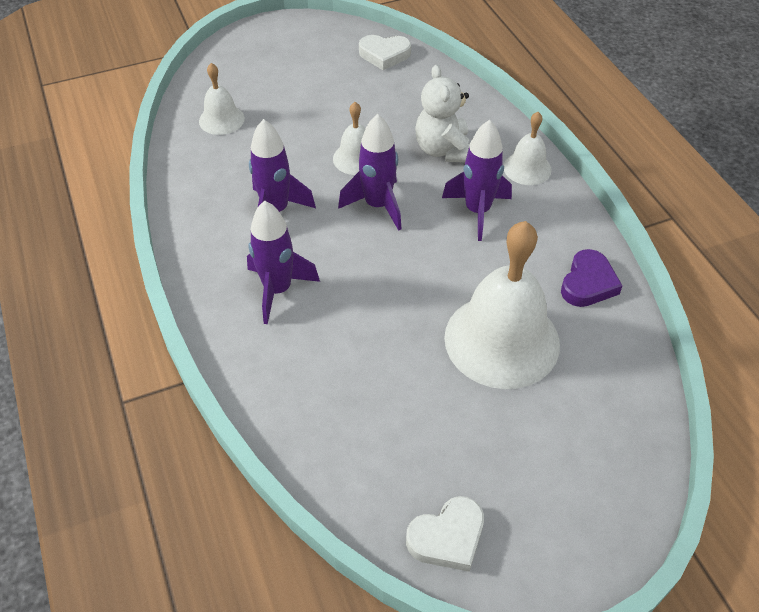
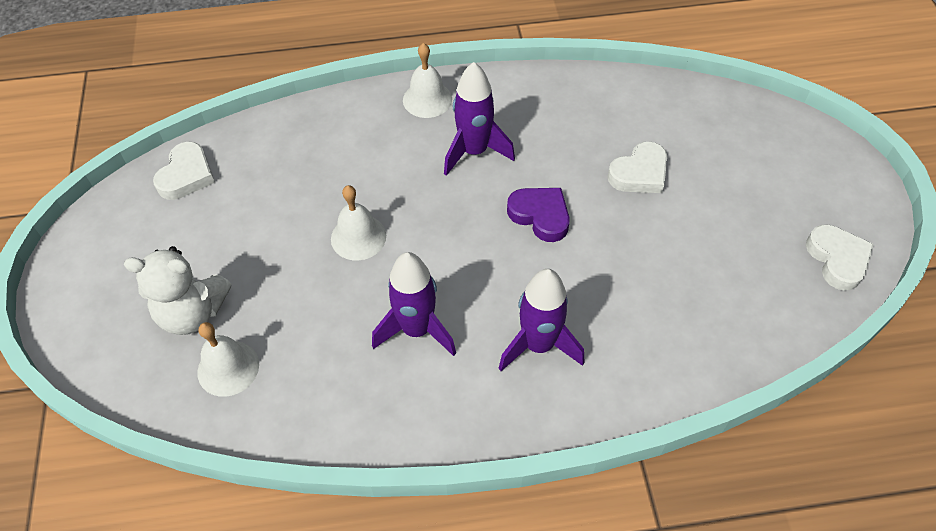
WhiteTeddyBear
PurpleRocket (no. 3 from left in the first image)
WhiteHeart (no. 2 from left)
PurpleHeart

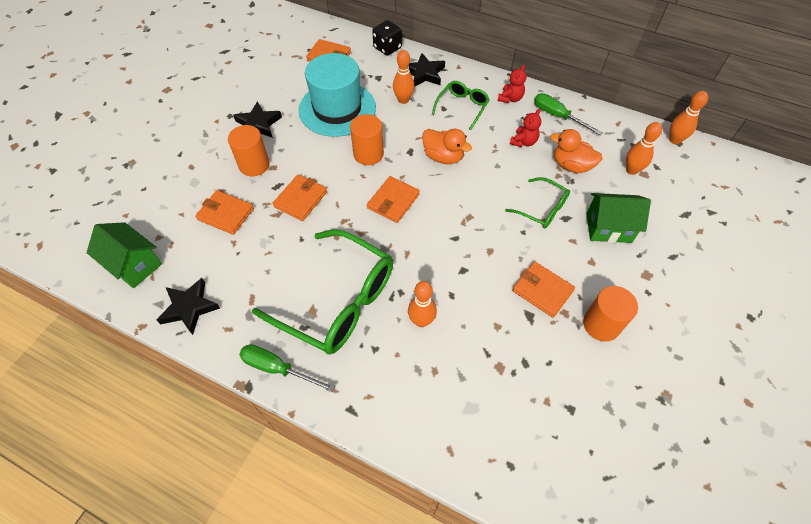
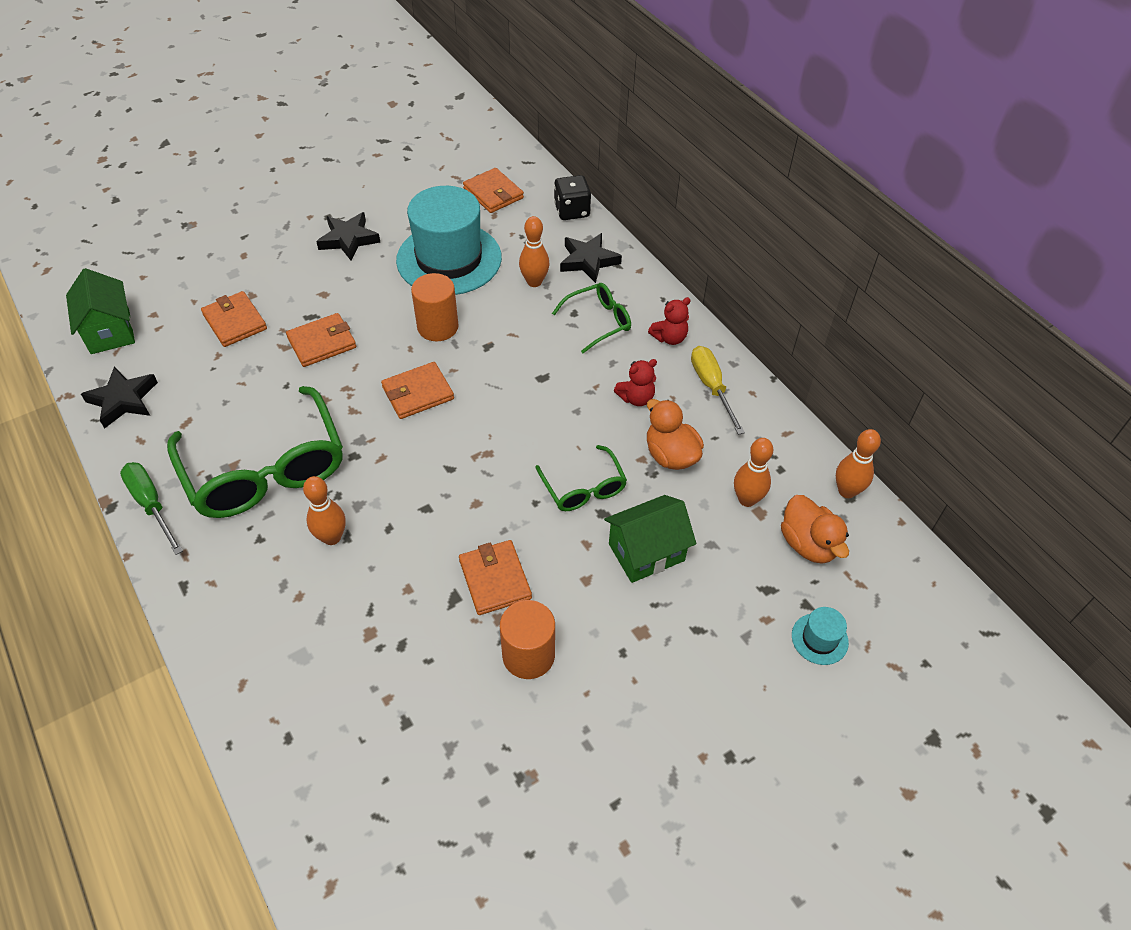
YellowScrewdriver
OrangeCylinder (no. 1 from left in the first image)
OrangeDuck (no. 2 from left)
GreenHouse (no. 2 from left)
TurquoiseHat (no. 2 from left)

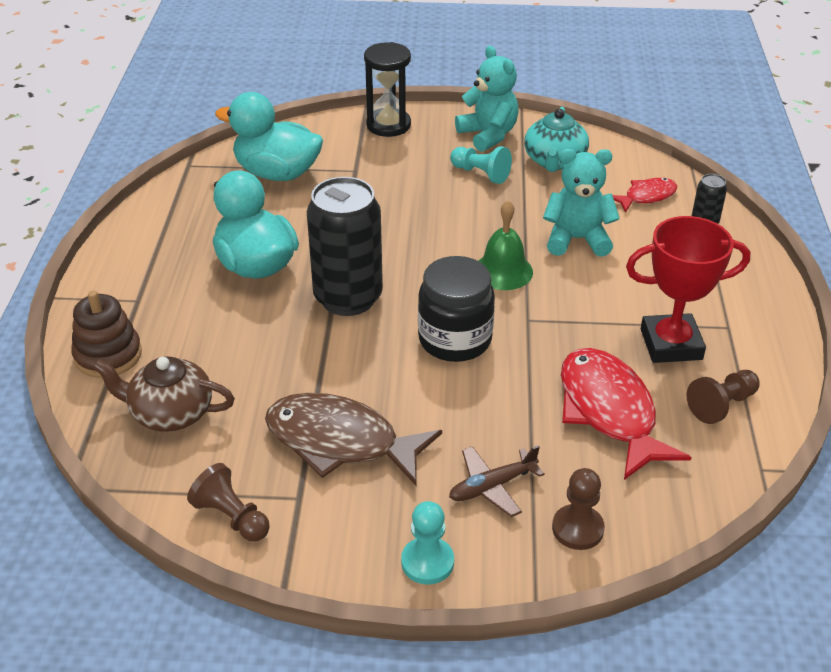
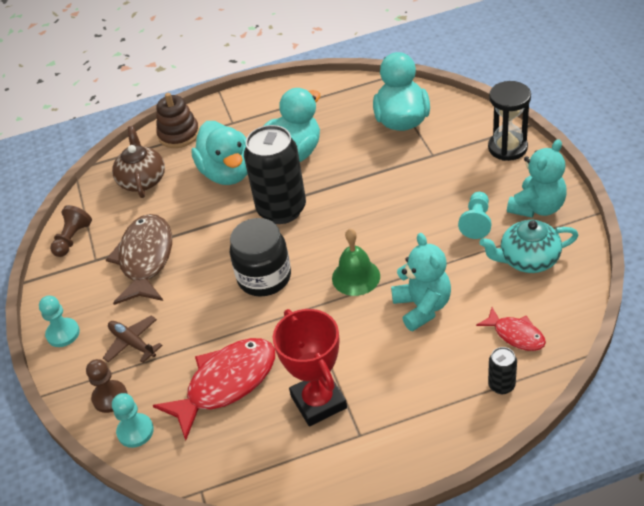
BrownPawn (no. 3 from left in the first image)
TurquoiseDuck (no. 1 from left)
TurquoisePawn (no. 2 from left)

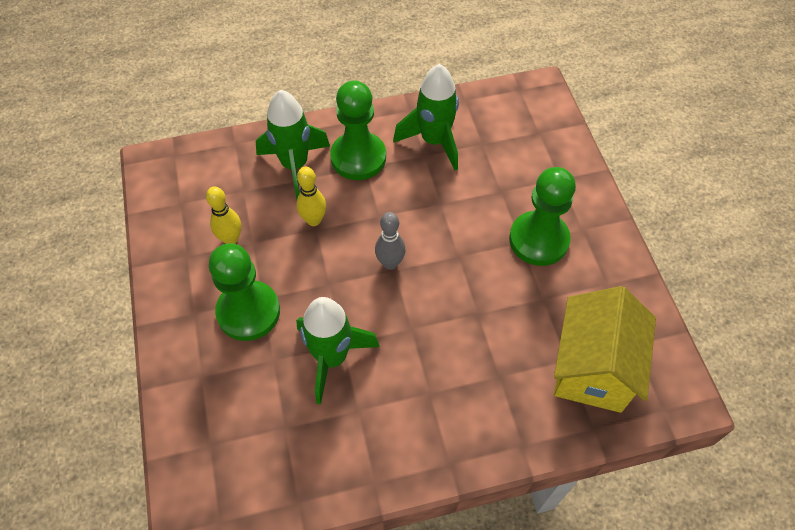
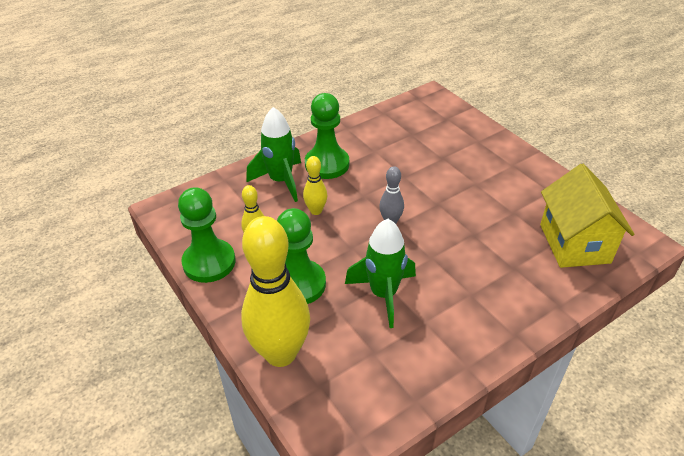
GreenRocket (no. 3 from left in the first image)
GreenPawn (no. 1 from left)
YellowBowlingPin (no. 2 from left)

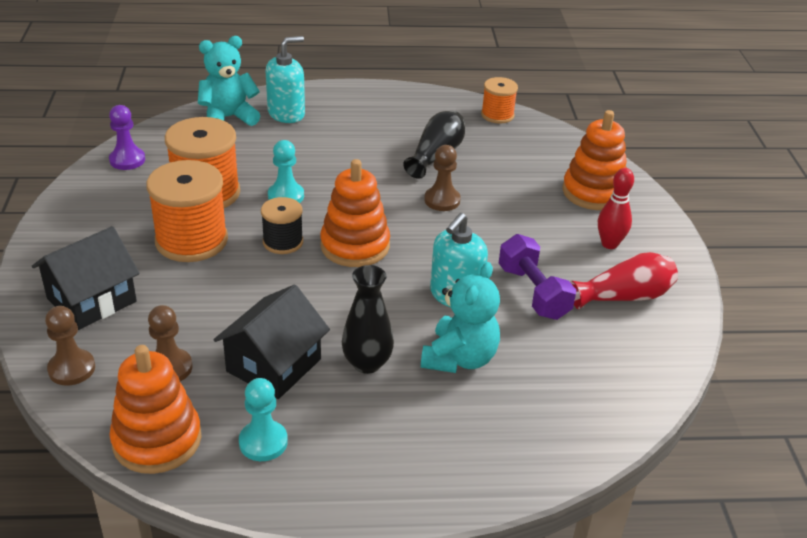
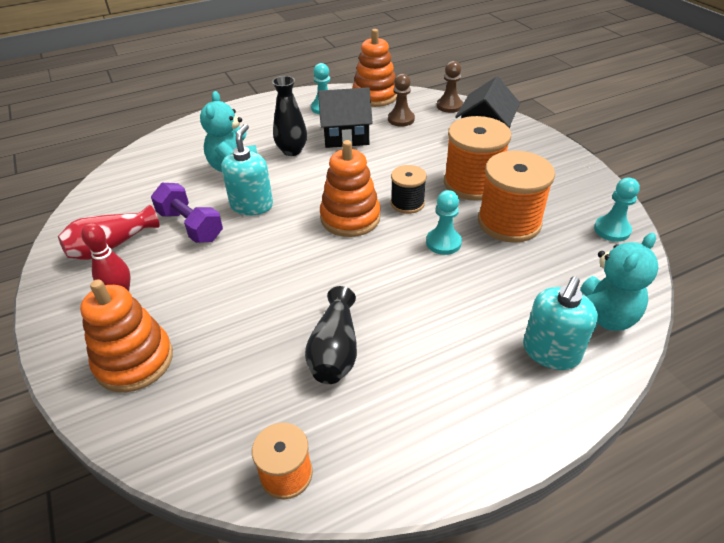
TurquoisePawn (no. 3 from left)
BrownPawn (no. 3 from left in the first image)
BlackHouse (no. 1 from left)

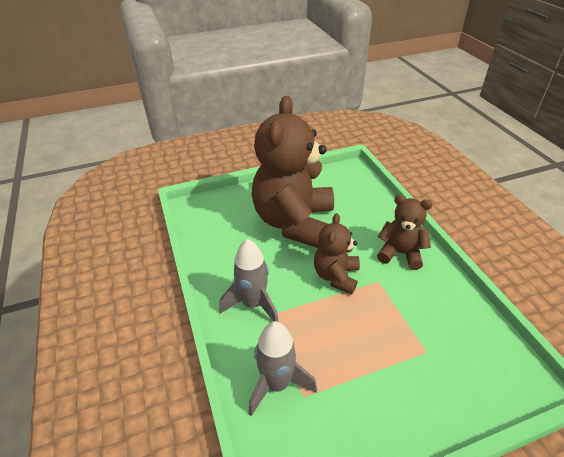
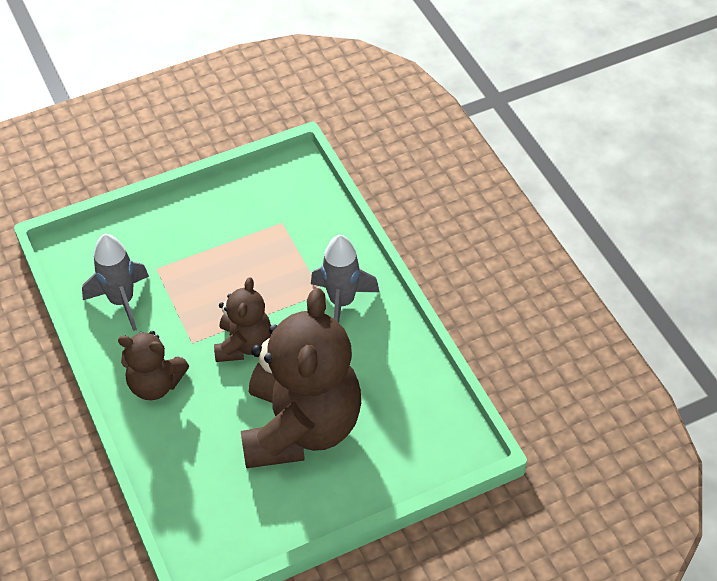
GreyRocket (no. 1 from left)

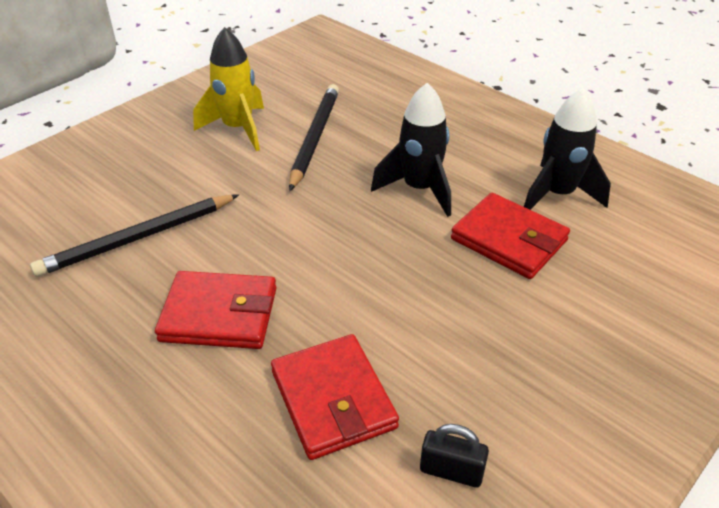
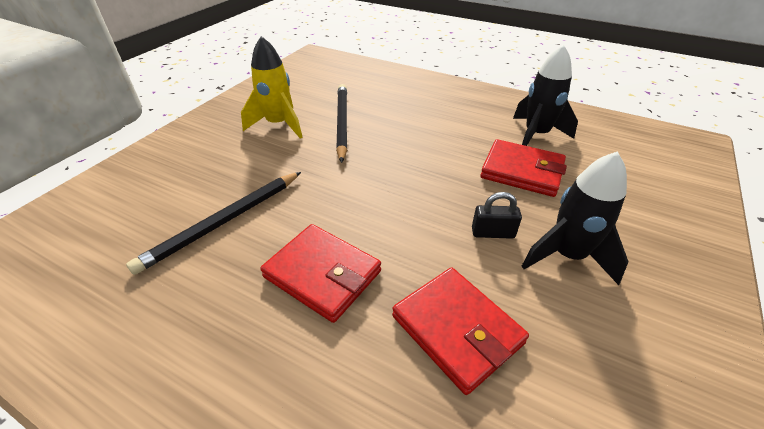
BlackRocket (no. 2 from left)
RedWallet (no. 1 from left)
BlackPadlock

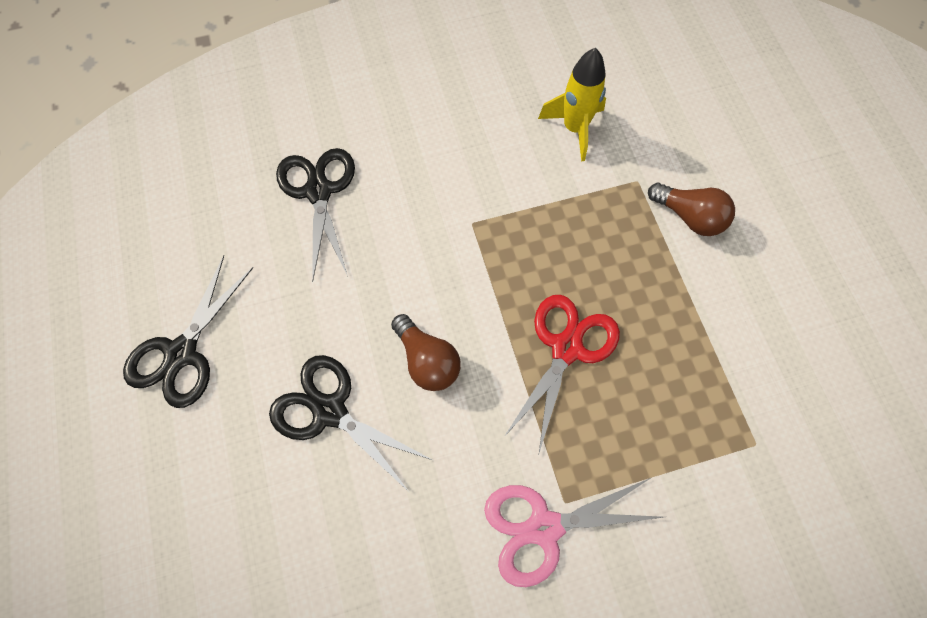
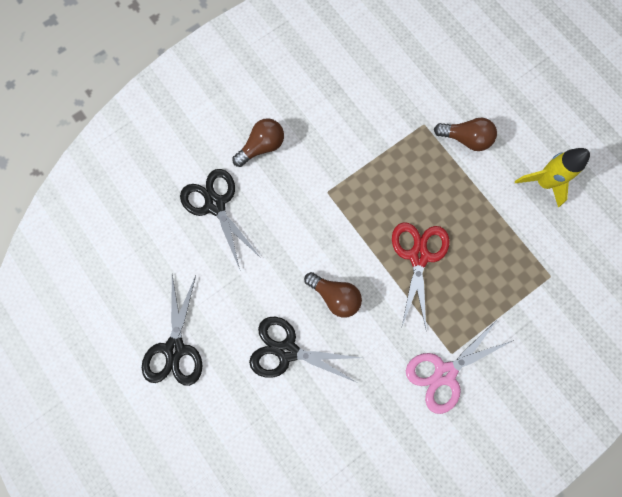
YellowRocket
BrownLightBulb (no. 1 from left)

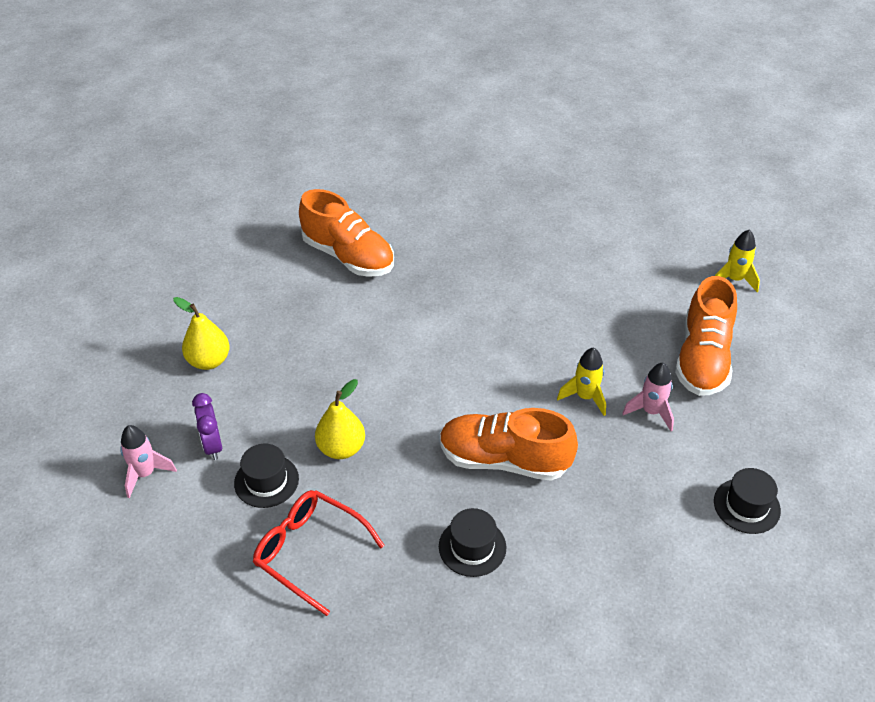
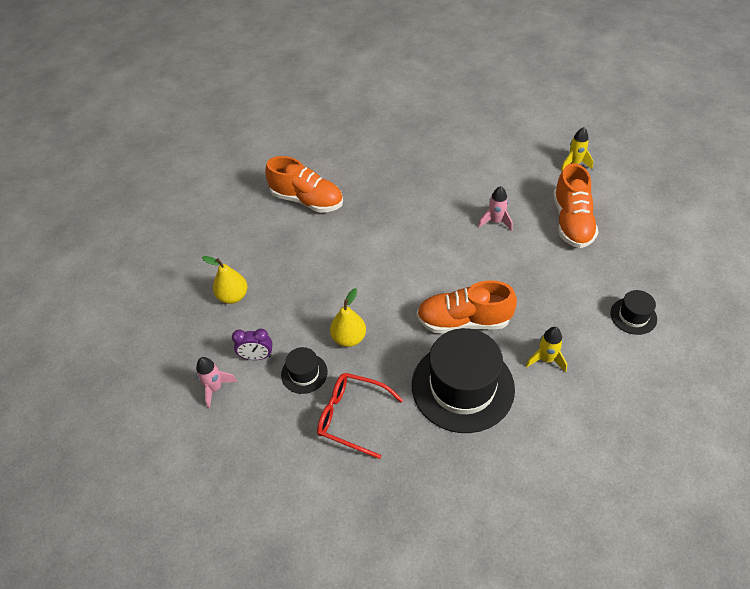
YellowRocket (no. 1 from left)
PinkRocket (no. 2 from left)
PurpleClock
BlackHat (no. 2 from left)

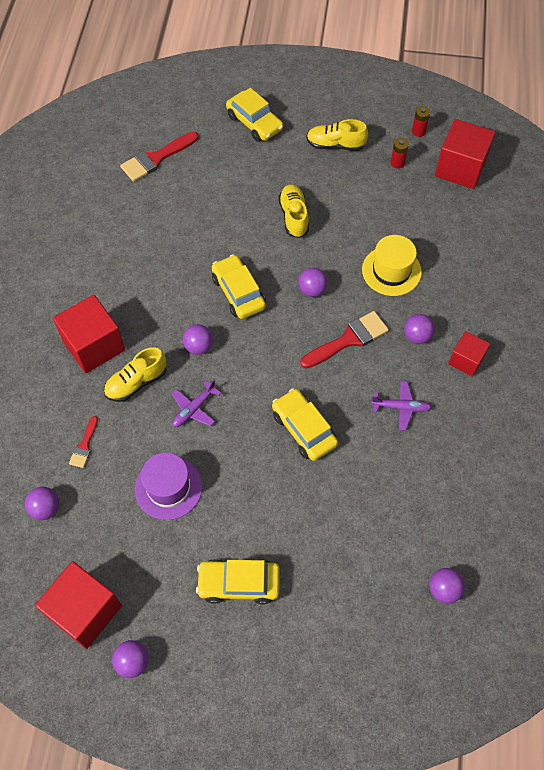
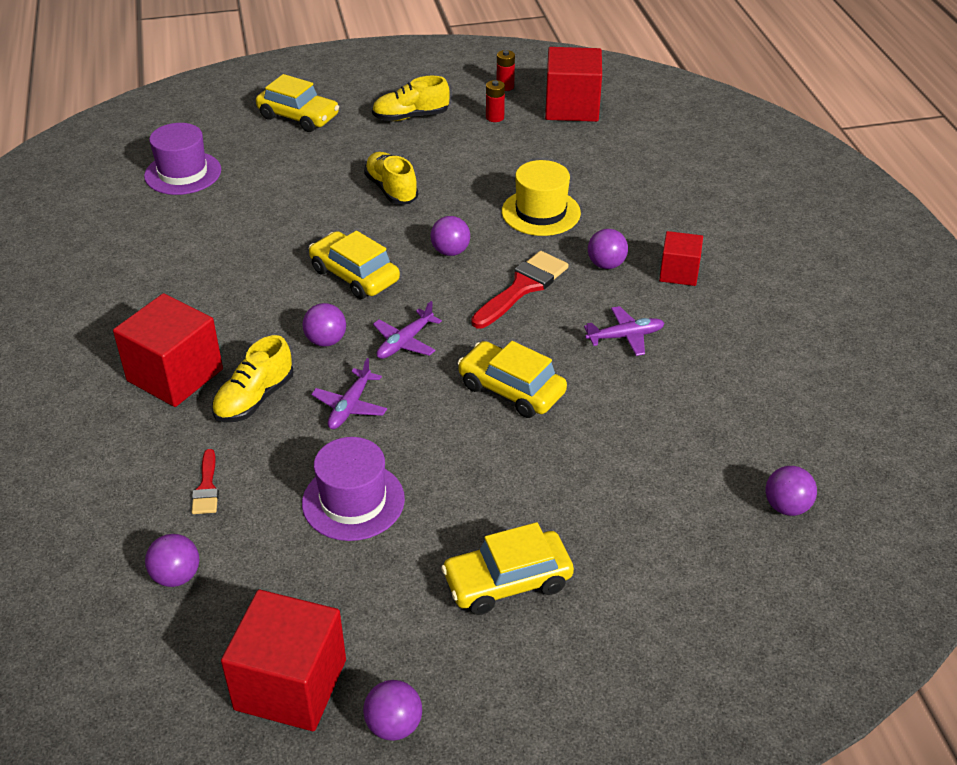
PurpleHat (no. 1 from left)
PurplePlane (no. 2 from left)

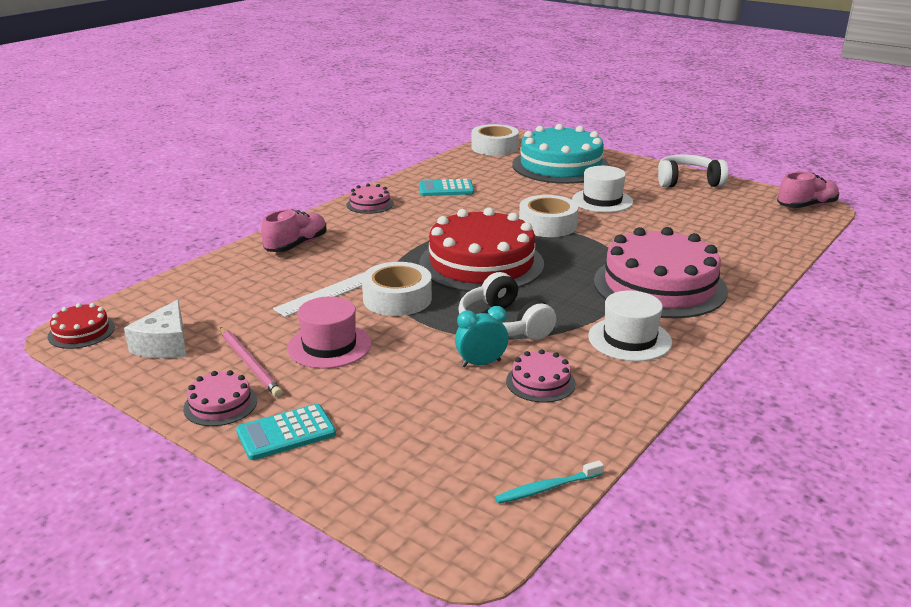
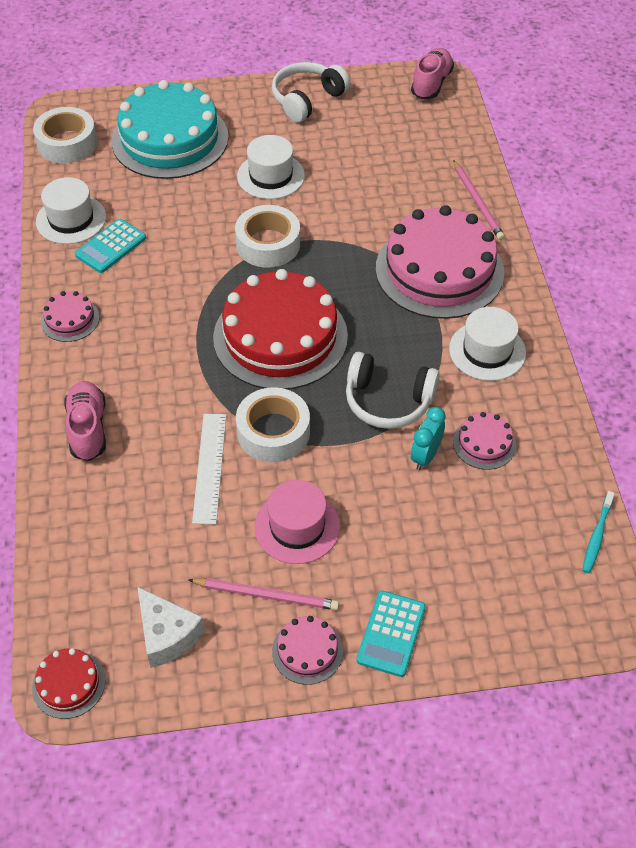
PinkPencil (no. 2 from left)
WhiteHat (no. 1 from left)

